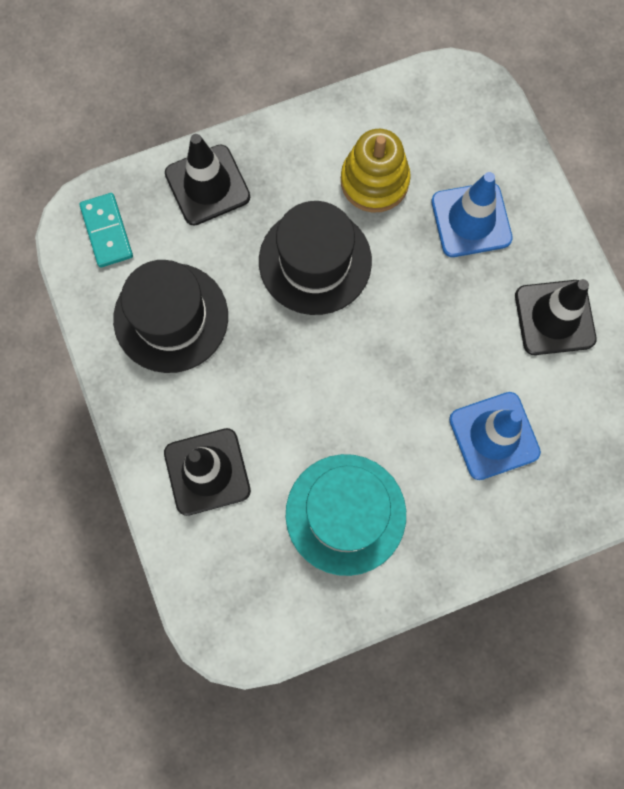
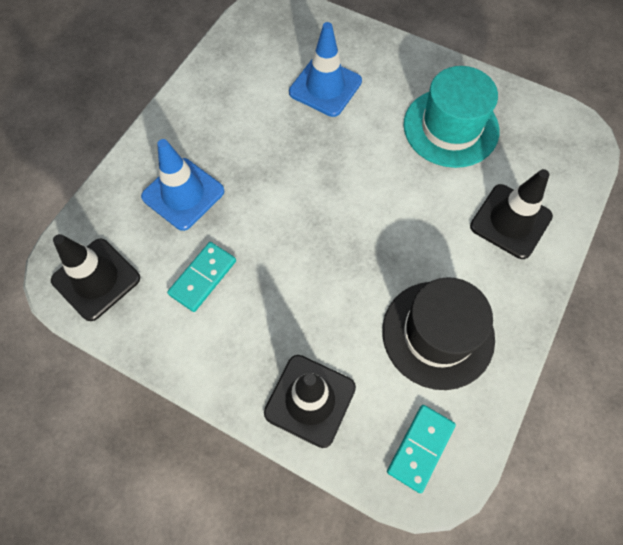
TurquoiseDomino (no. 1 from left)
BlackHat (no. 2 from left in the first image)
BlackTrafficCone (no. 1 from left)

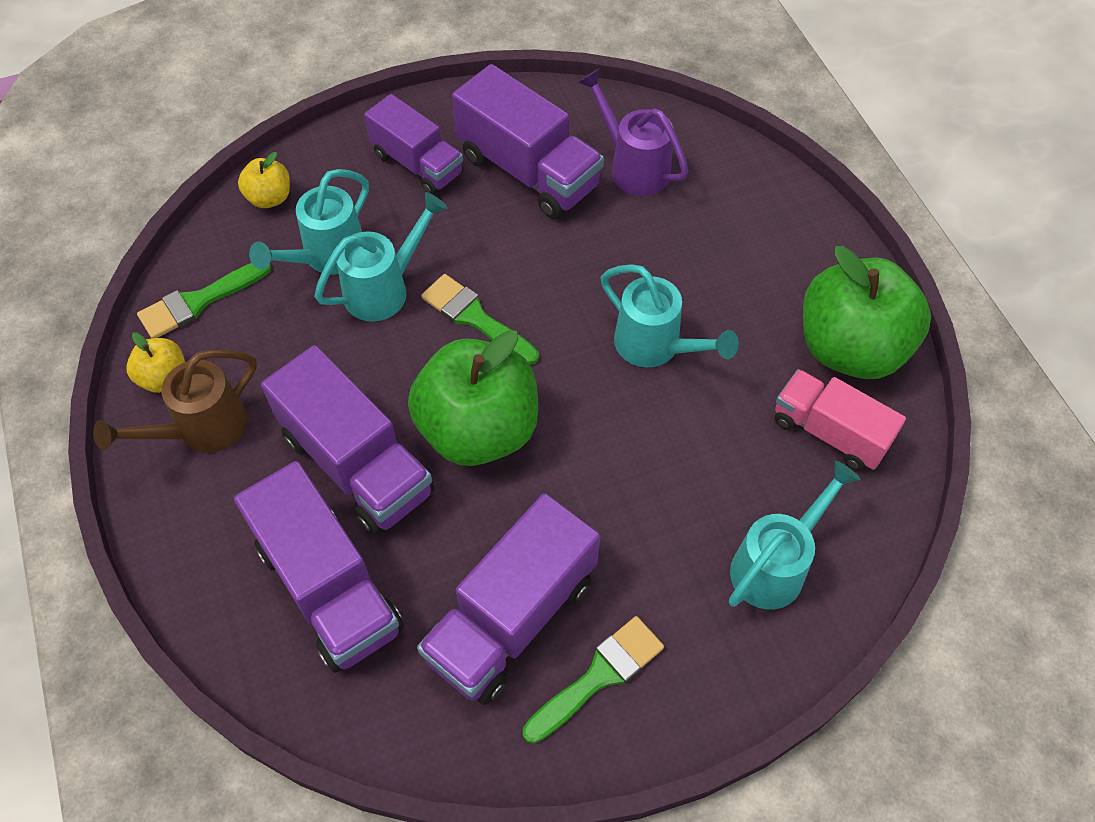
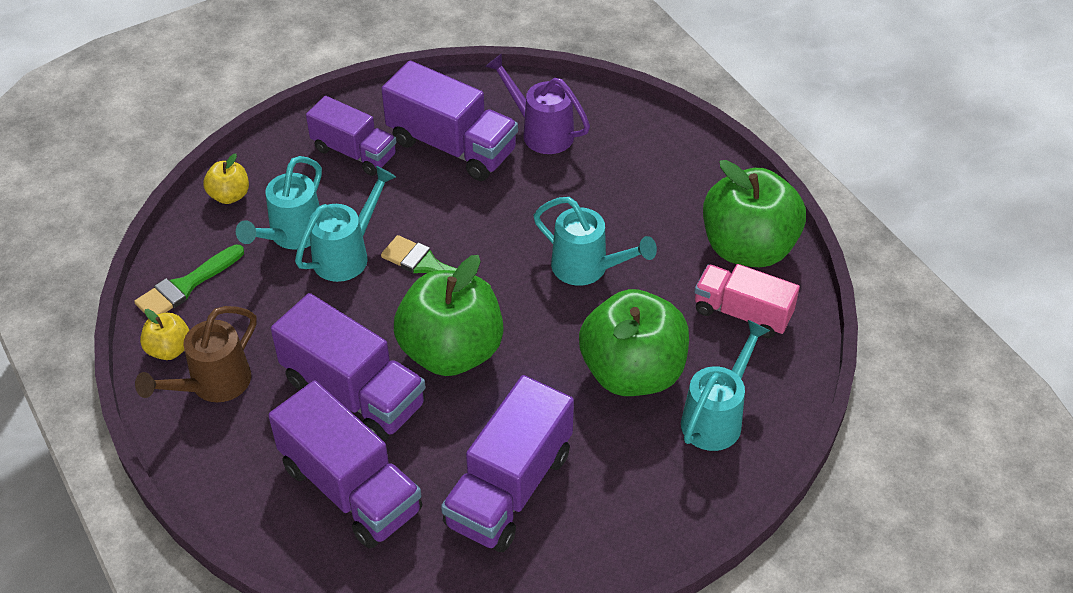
GreenBrush (no. 3 from left in the first image)
GreenApple (no. 2 from left)

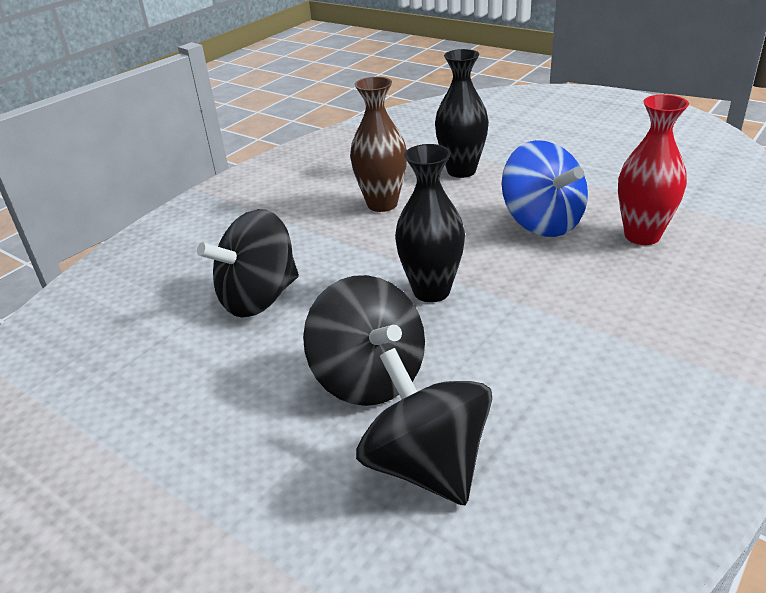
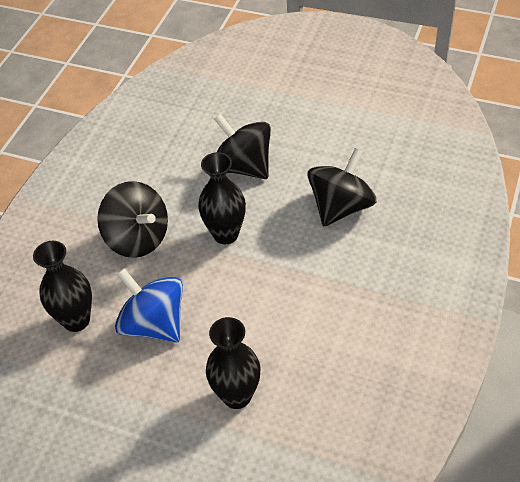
BrownVase
BlackVase (no. 1 from left)
BlackSpinningTop (no. 1 from left)

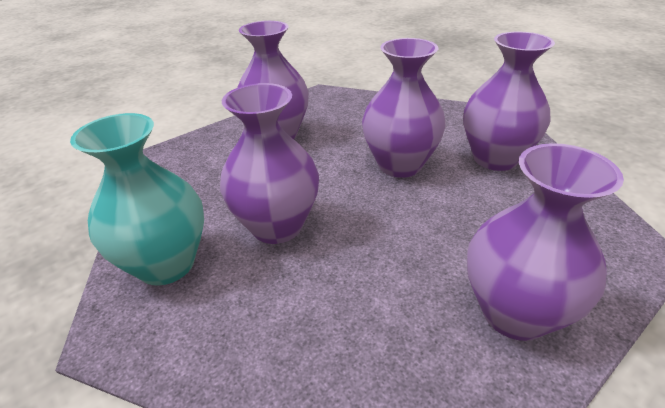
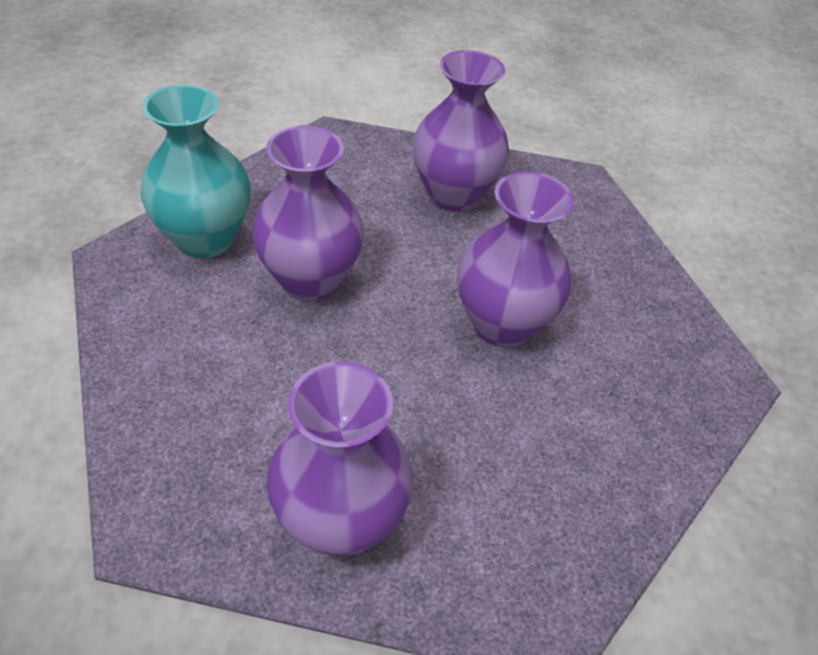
PurpleVase (no. 4 from left in the first image)

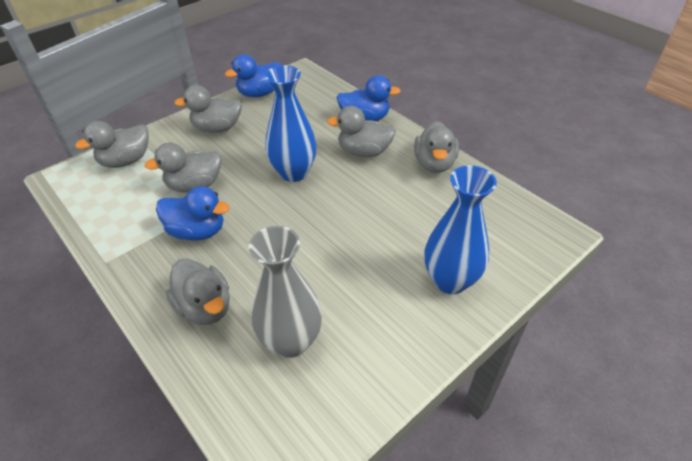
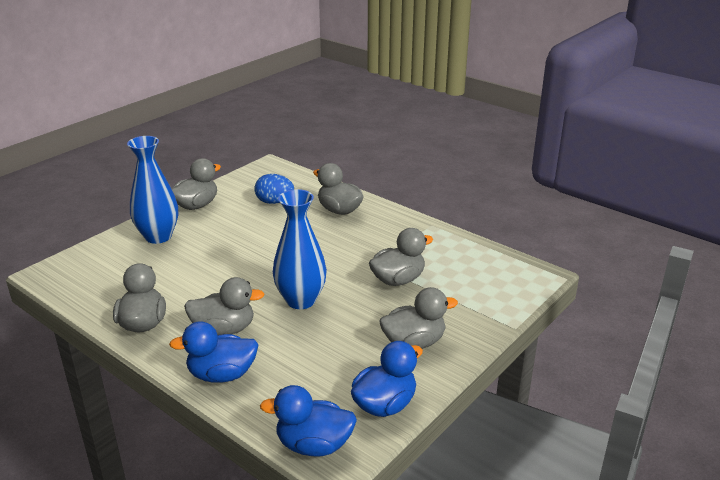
GreyDuck (no. 2 from left)
BlueDuck (no. 2 from left)
BlueEgg

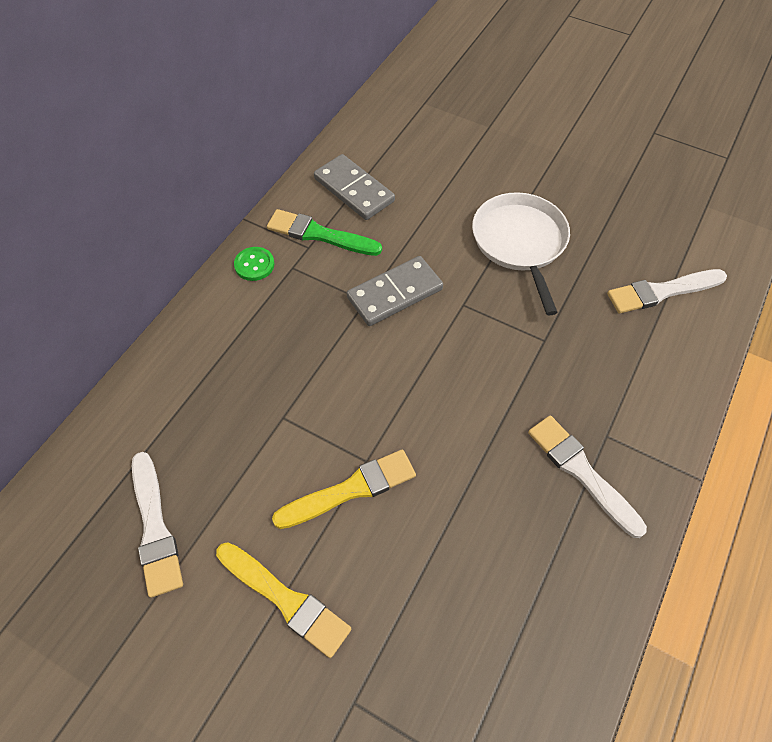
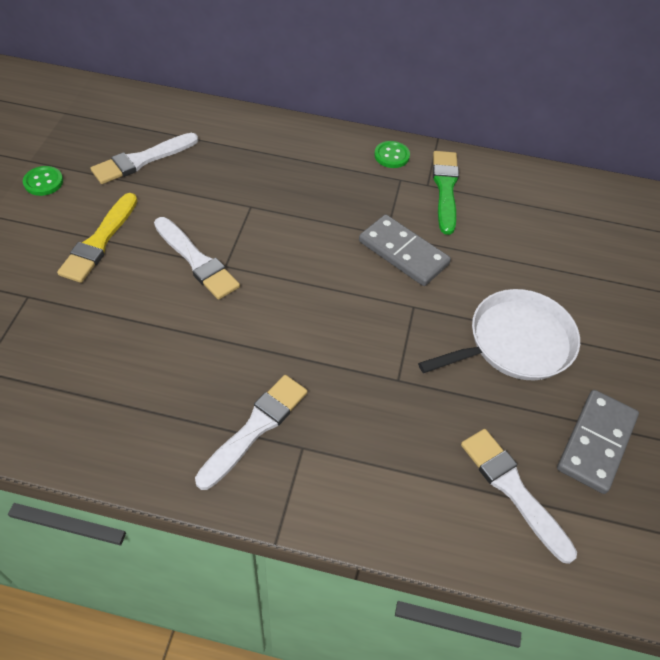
GreyDomino (no. 2 from left)
WhiteBrush (no. 2 from left)
GreenButton (no. 1 from left)

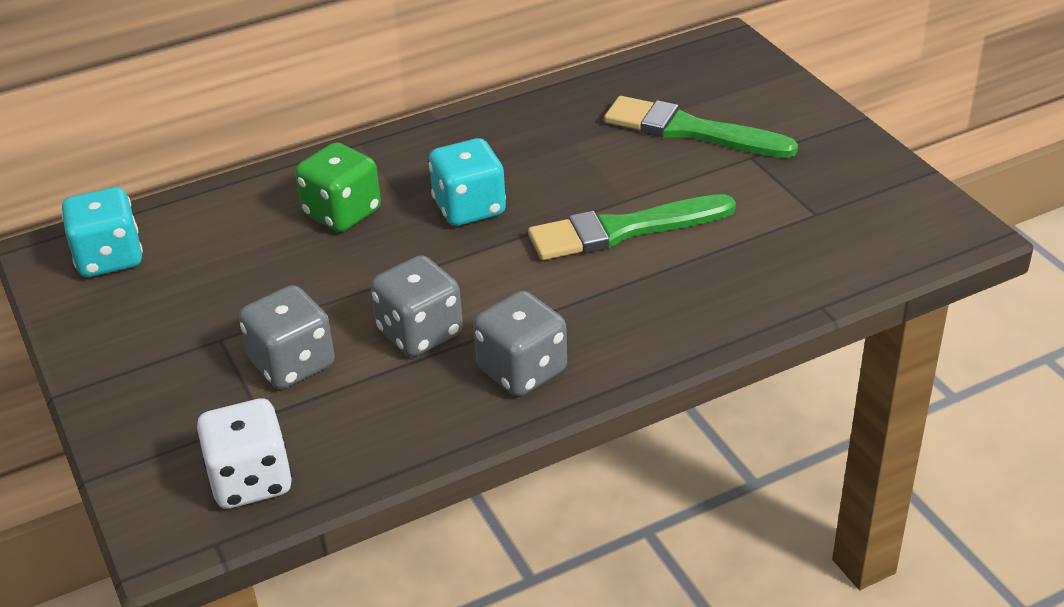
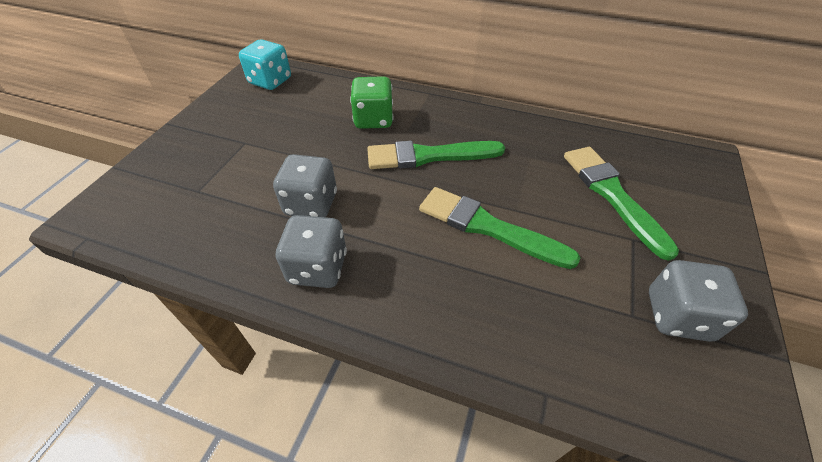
GreenBrush (no. 1 from left)
GreyDice (no. 3 from left)
WhiteDice

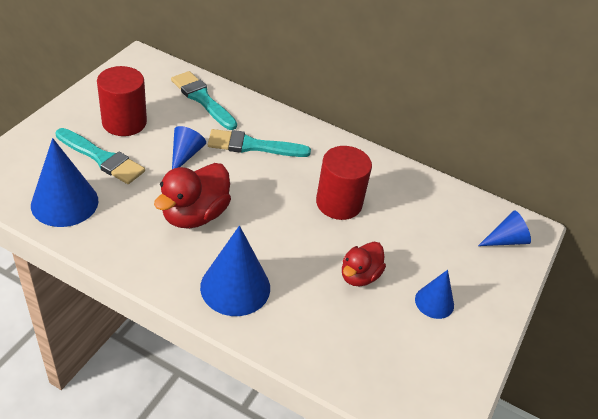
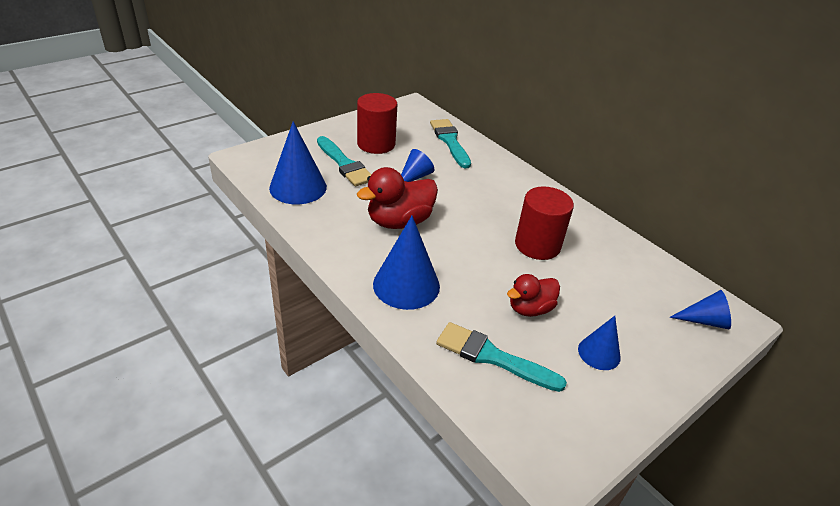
TurquoiseBrush (no. 3 from left)

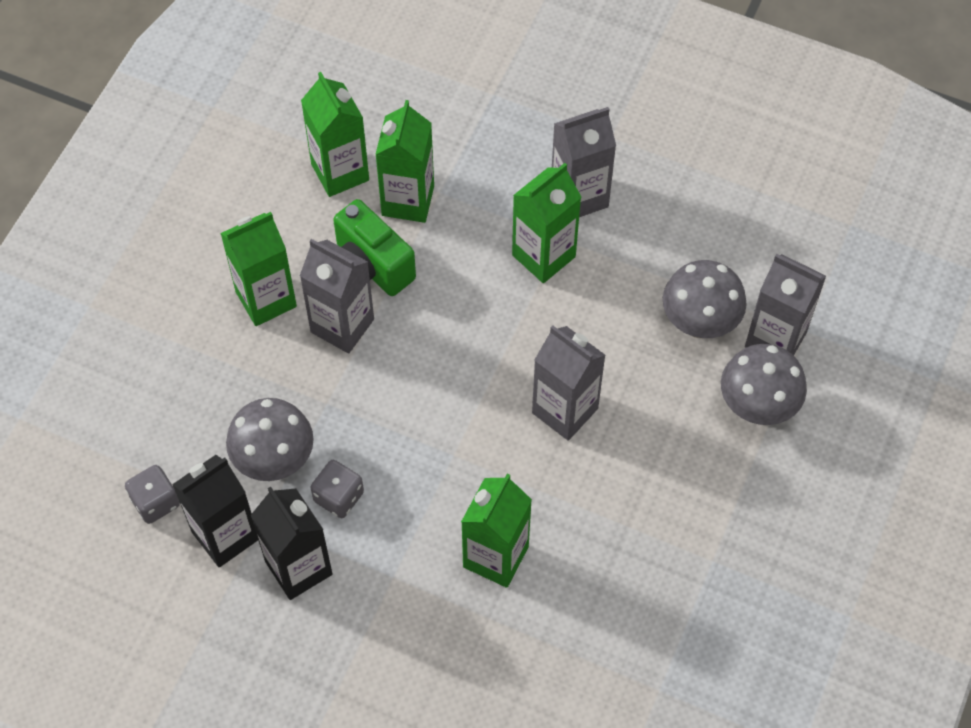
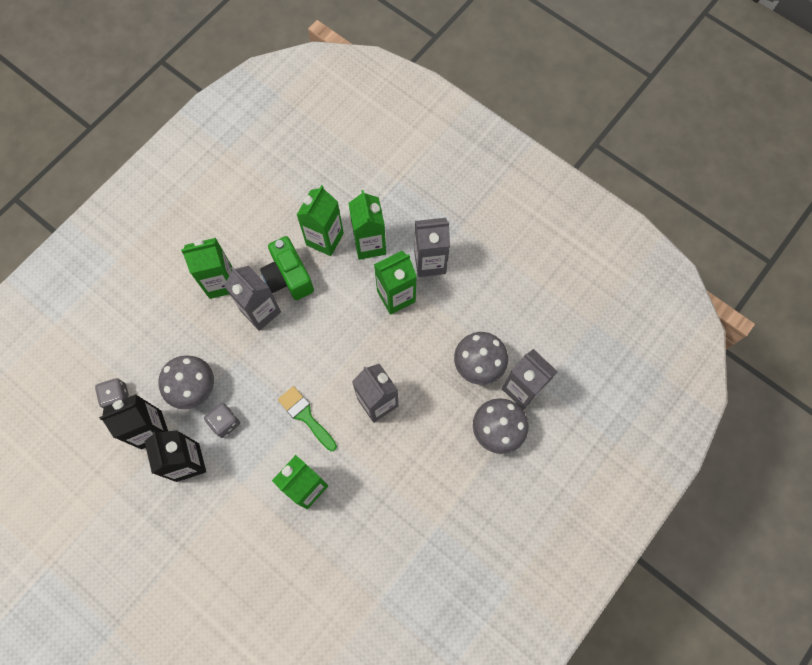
GreenCarton (no. 4 from left)
GreenBrush

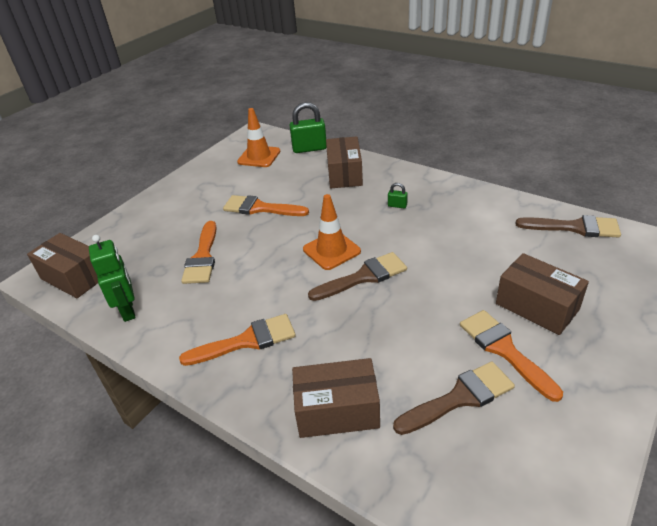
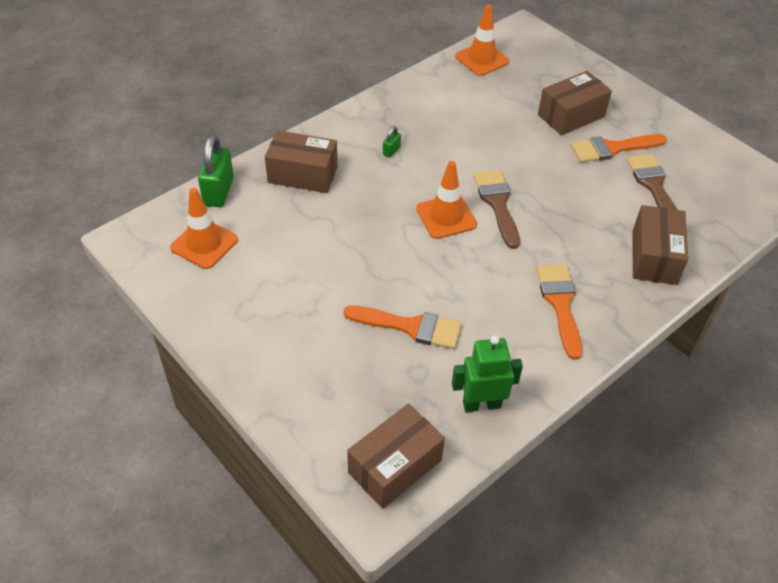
OrangeBrush (no. 3 from left in the first image)
OrangeTrafficCone (no. 3 from left)

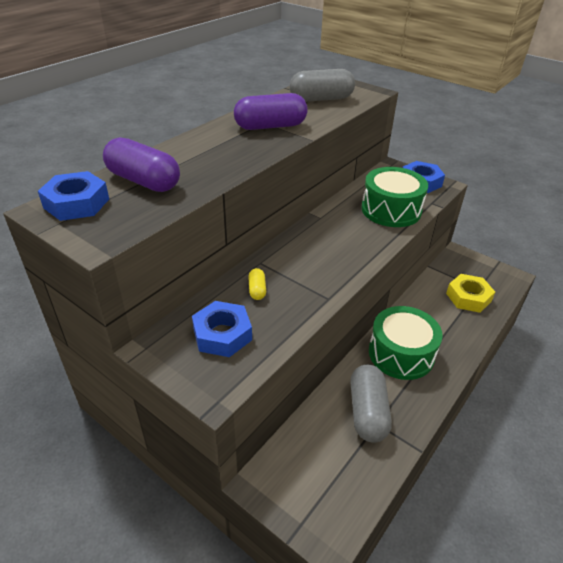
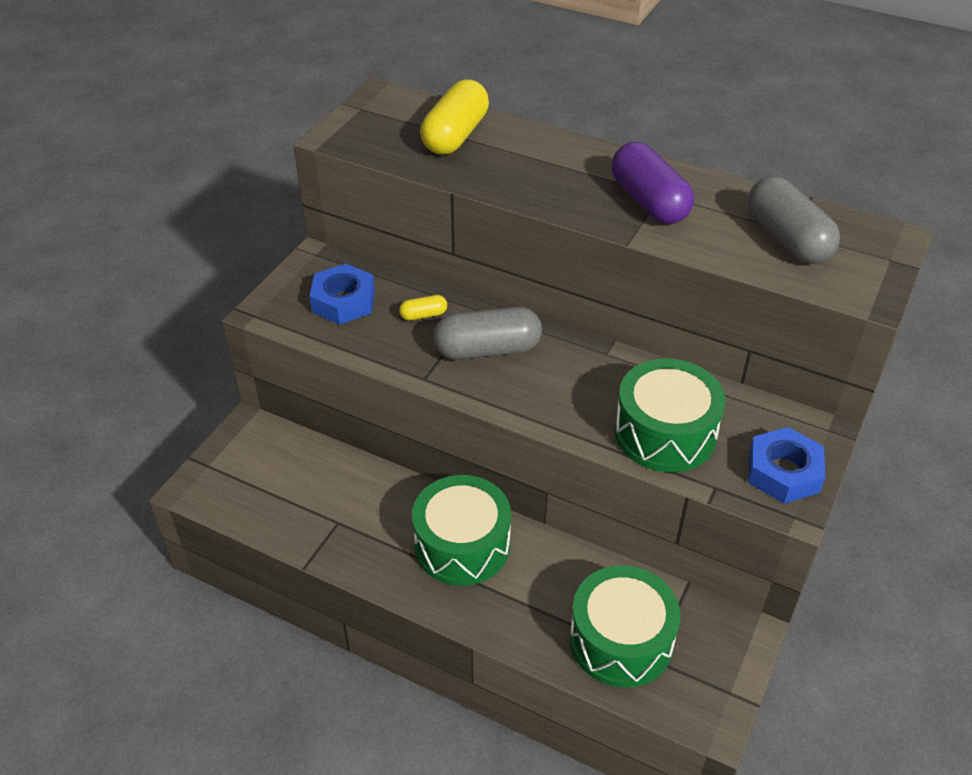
YellowCapsule (no. 2 from left)
BlueNut (no. 1 from left in the first image)
GreenDrum (no. 2 from left)
GreyCapsule (no. 1 from left)

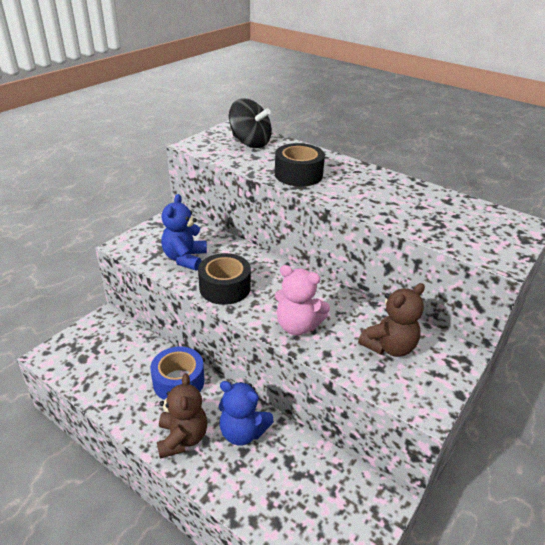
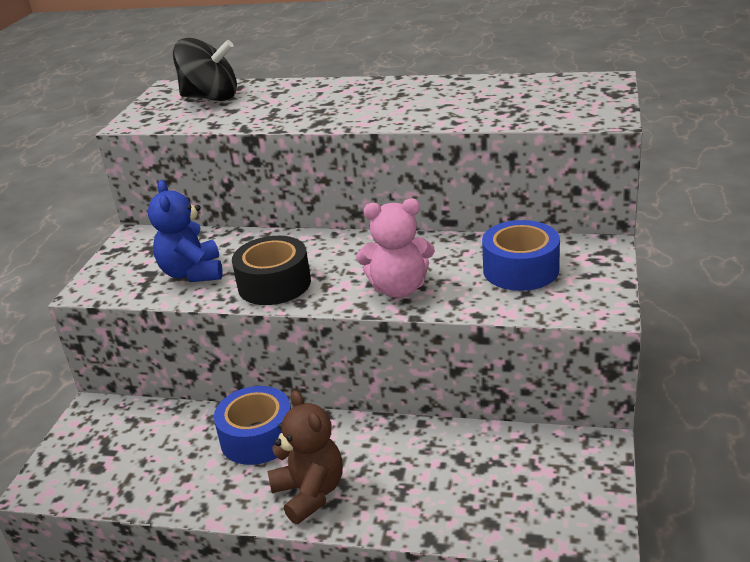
BlackTape (no. 2 from left in the first image)
BlueTape (no. 2 from left)
BlueTeddyBear (no. 2 from left in the first image)

